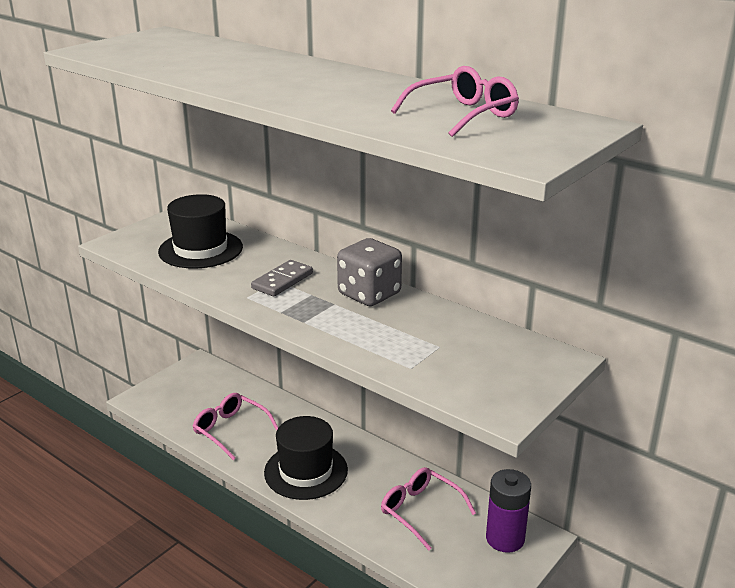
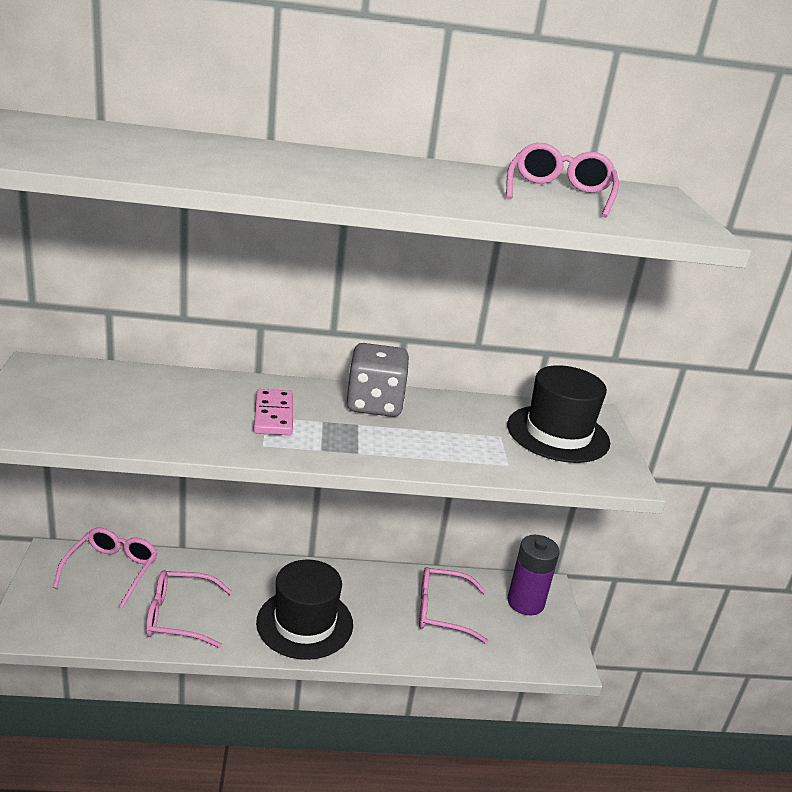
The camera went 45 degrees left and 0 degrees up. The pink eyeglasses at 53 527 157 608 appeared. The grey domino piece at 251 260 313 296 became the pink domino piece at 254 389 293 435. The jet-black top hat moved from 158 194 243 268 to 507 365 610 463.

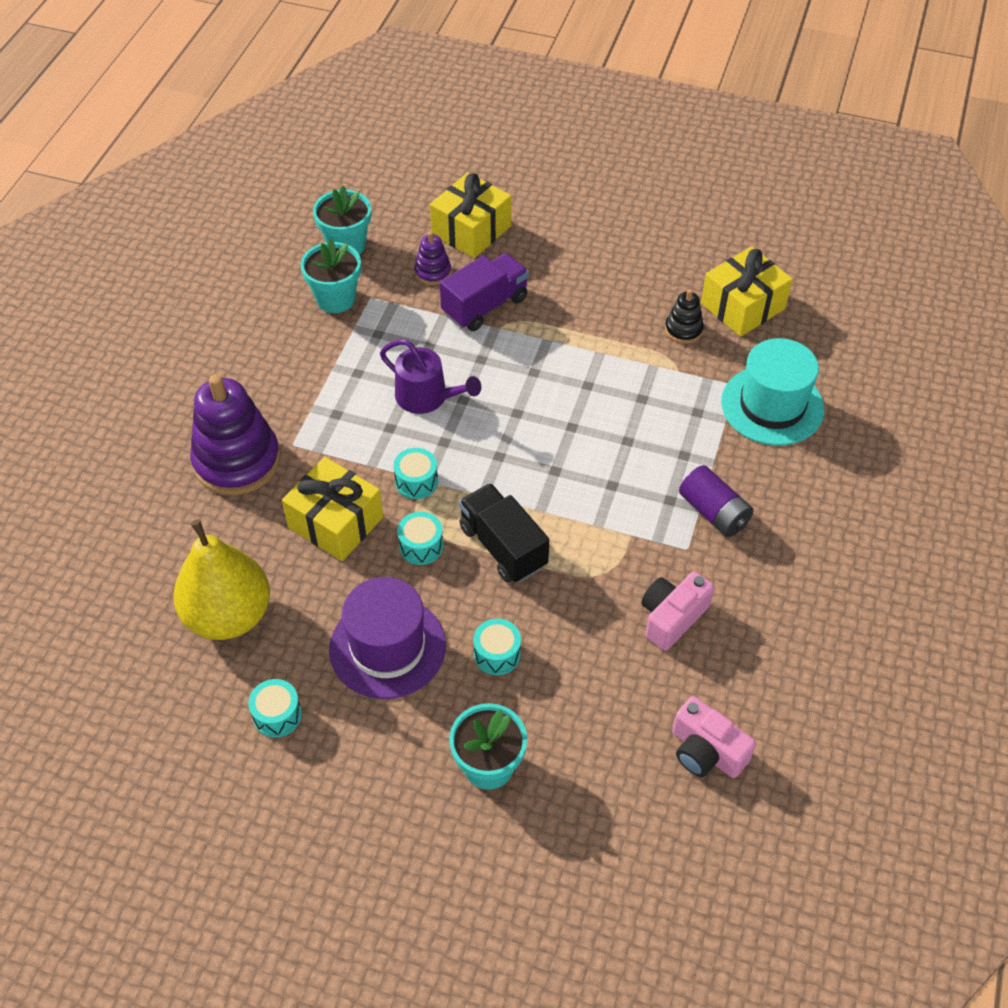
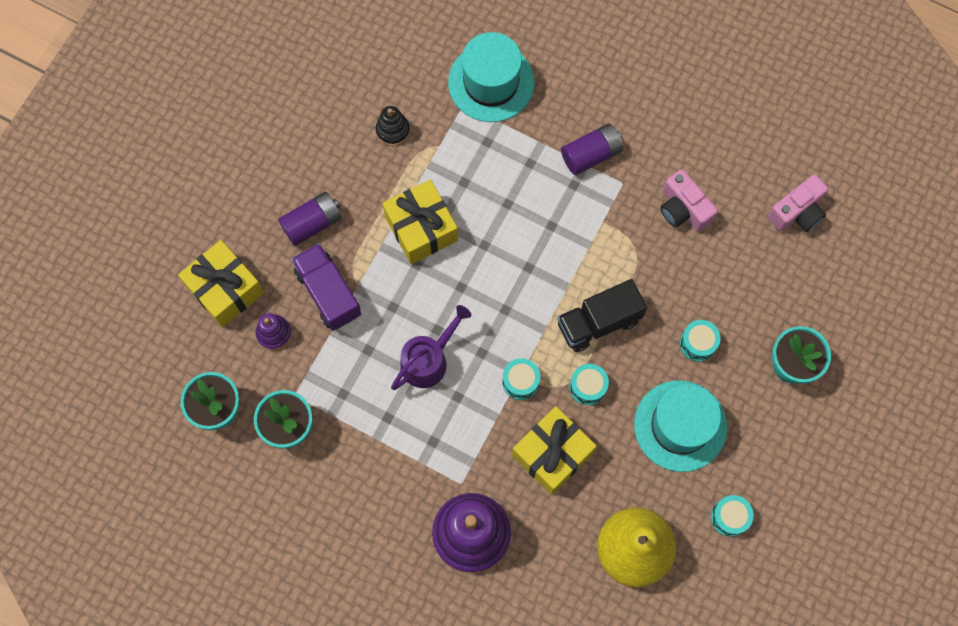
The camera went 80 degrees left and 20 degrees up. The purple power cell at 278 191 342 246 appeared. The bright yellow wrapped gift moved from 701 246 793 337 to 382 180 458 264. The purple top hat at 329 577 446 699 became the turquoise top hat at 634 380 727 472.

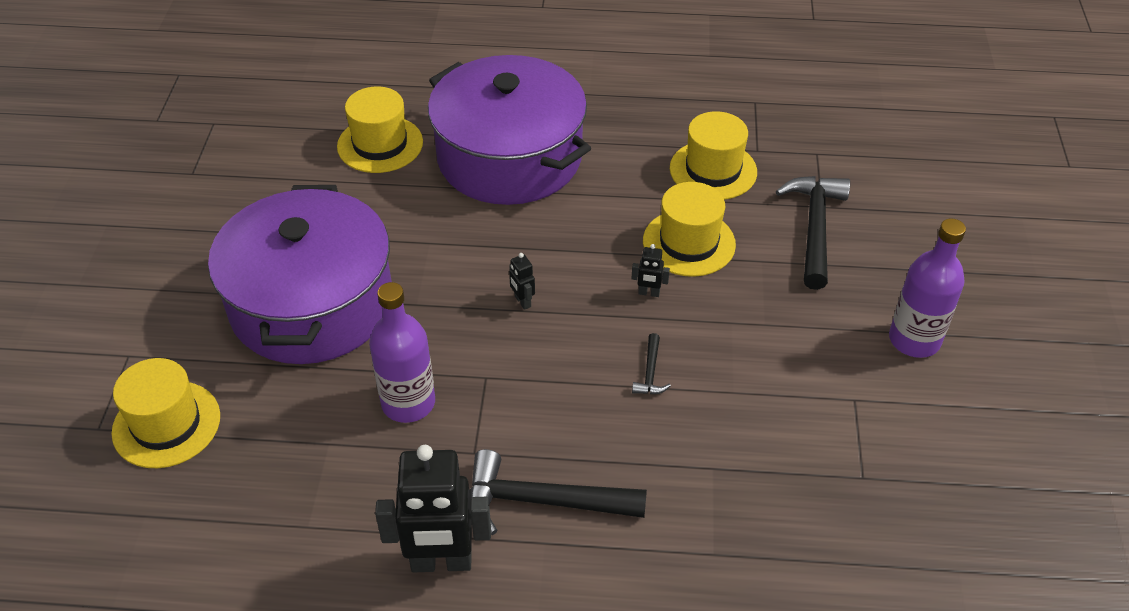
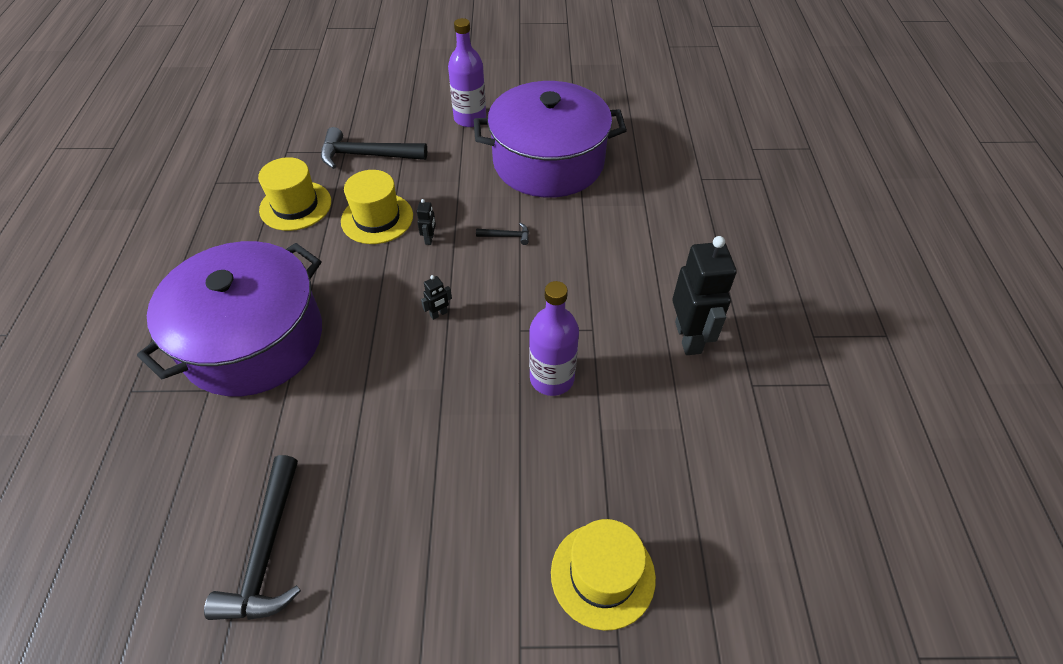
The camera went 95 degrees left and 5 degrees up. The jet-black hammer moved from 469 449 647 535 to 204 455 301 620. The purple pot moved from 208 185 392 364 to 474 81 627 198. The bright yellow top hat at 337 86 423 173 disappeared.

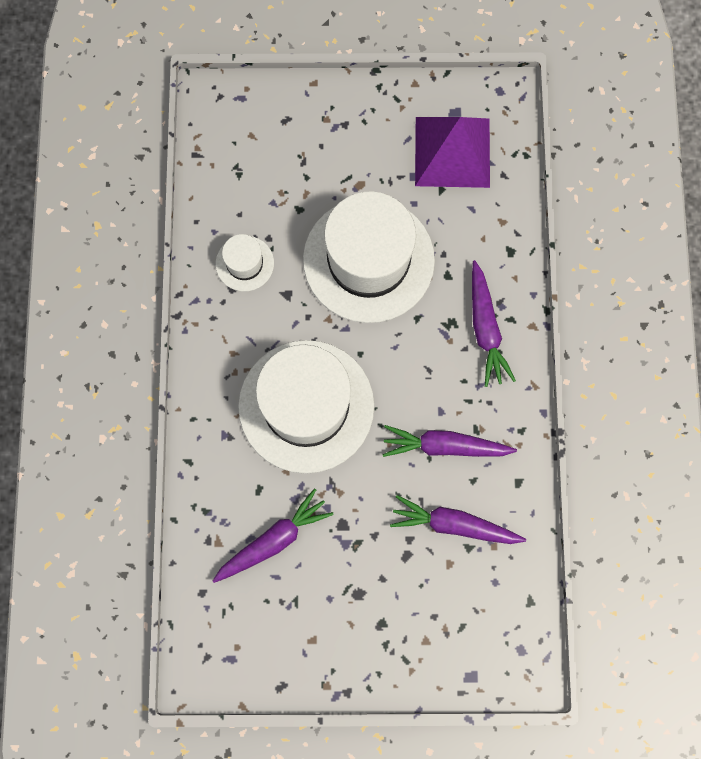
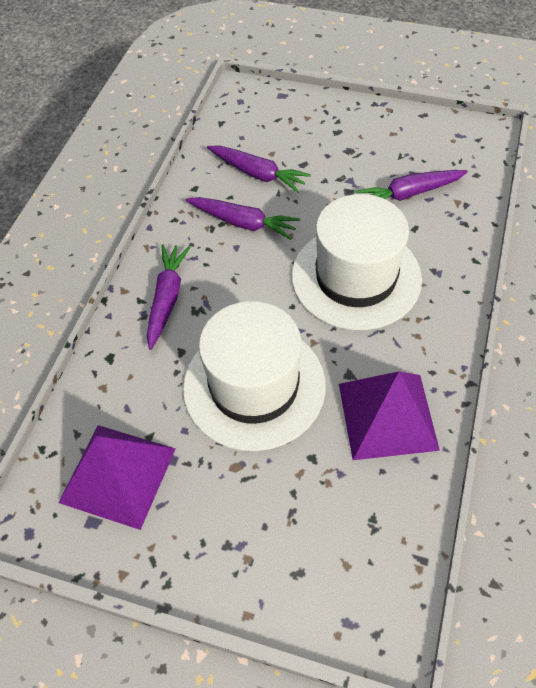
The camera went 160 degrees left and 20 degrees down. The snow-white top hat at 216 234 274 291 was replaced by the purple solid pyramid at 339 371 440 460.

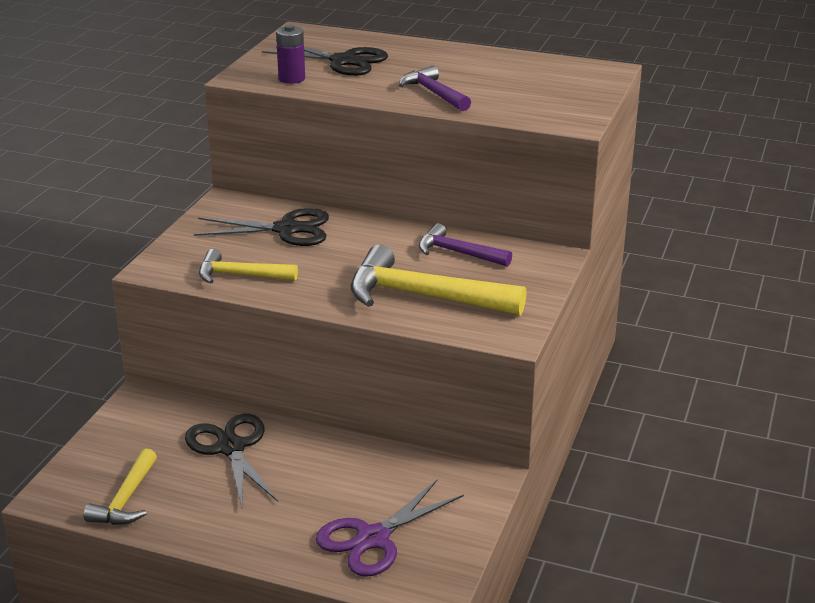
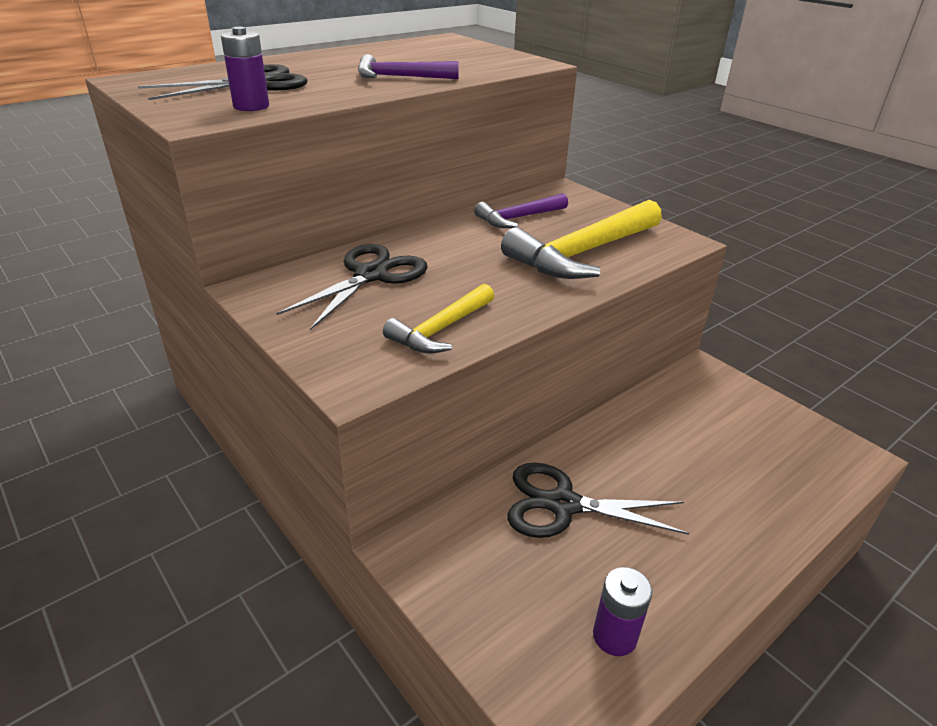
The camera went 60 degrees left and 5 degrees up. The bright yellow hammer at 83 449 157 525 was replaced by the purple power cell at 593 567 652 656. The purple shears at 316 480 464 577 disappeared.

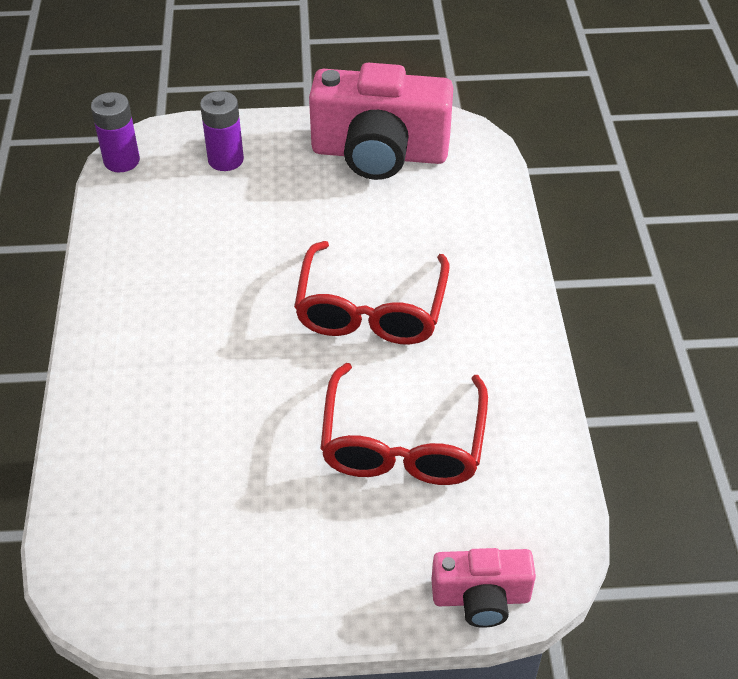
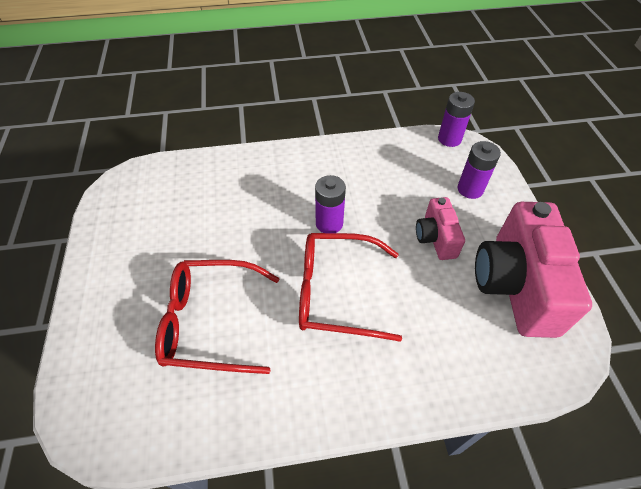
The camera went 85 degrees right and 5 degrees up. The purple power cell at 315 175 346 233 appeared. The pink compact camera moved from 431 548 536 628 to 416 197 465 260.

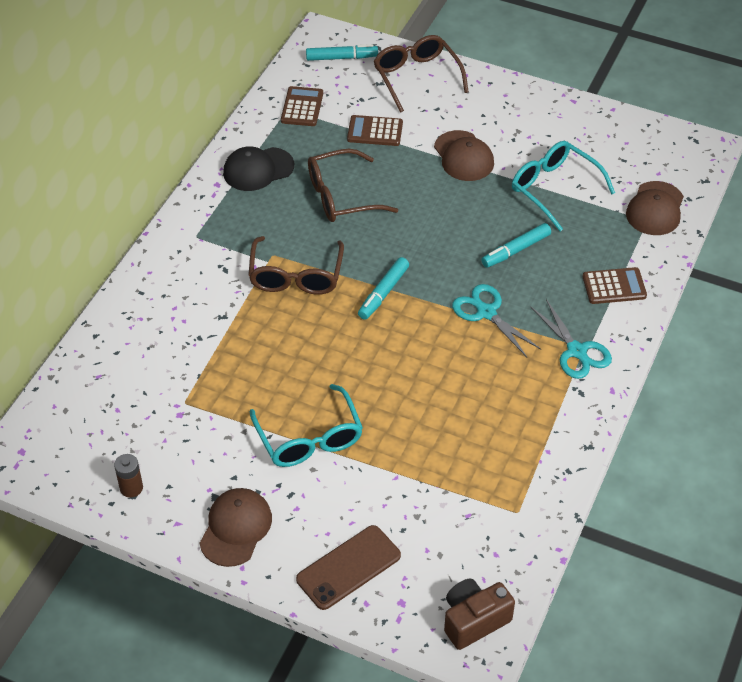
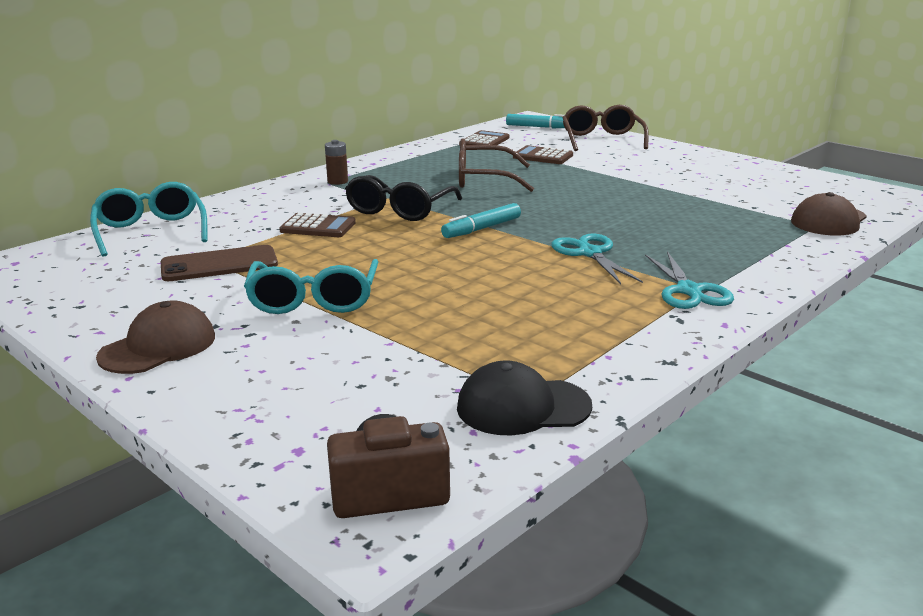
The camera went 20 degrees right and 25 degrees down. The turquoise eyeglasses moved from 512 141 615 231 to 90 182 208 257. The brown smartphone moved from 296 525 401 610 to 161 245 278 281. The brown adding machine moved from 583 267 647 304 to 279 213 356 237. The brown power cell moved from 114 454 143 498 to 325 140 348 185. The brown eyeglasses at 248 236 344 295 became the jet-black eyeglasses at 345 175 462 221. The jet-black cap moved from 223 146 294 191 to 457 360 592 435. The brown cap at 434 130 494 181 disappeared. The turquoise felt pen at 481 223 551 268 disappeared.

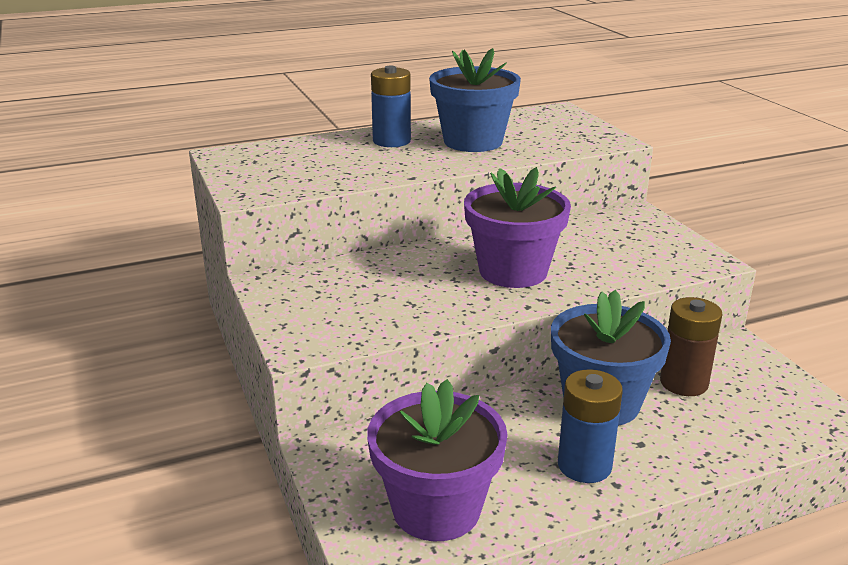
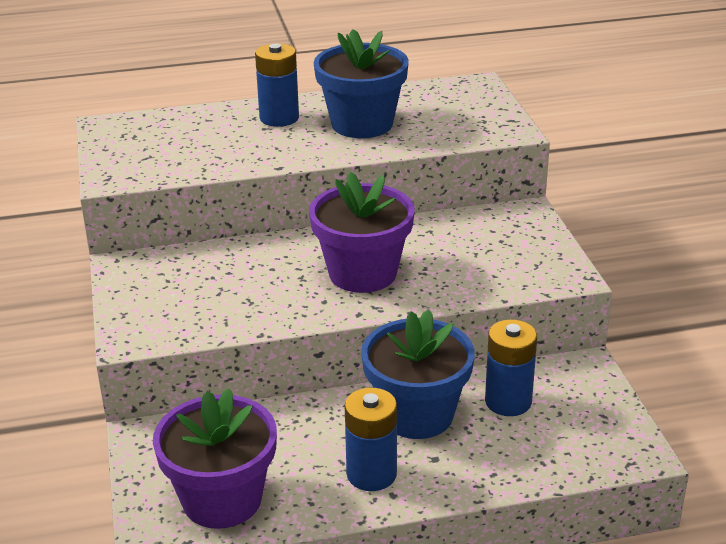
The camera went 10 degrees right and 5 degrees up. The brown power cell at 660 297 723 396 became the royal blue power cell at 485 319 537 416.

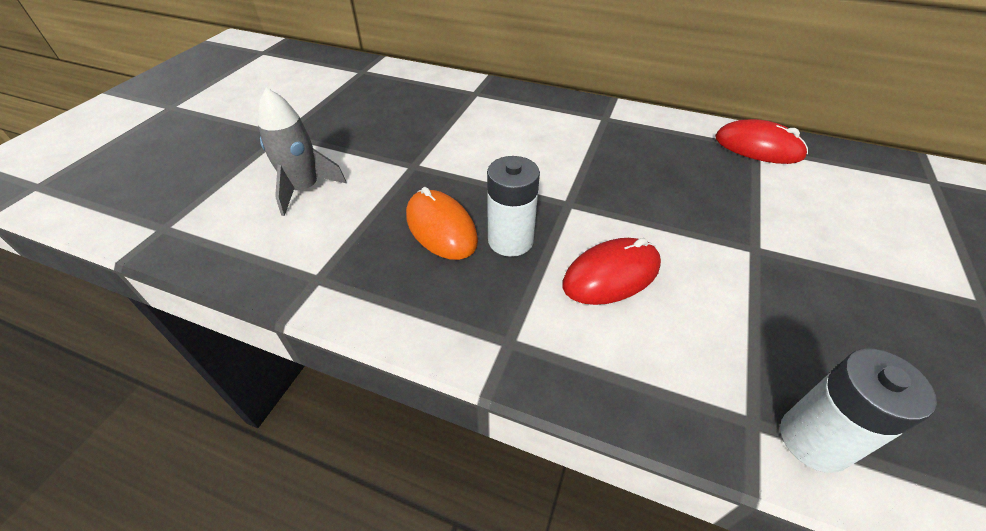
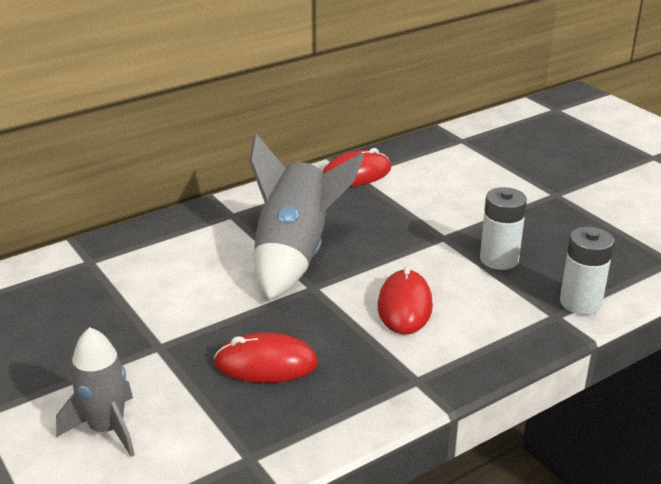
The camera went 55 degrees left and 15 degrees down. The orange-coloured mouse at 406 187 478 260 became the crimson mouse at 214 333 318 383. The grey spaceship at 249 134 364 300 appeared. The snow-white power cell moved from 487 156 540 257 to 480 187 527 270.

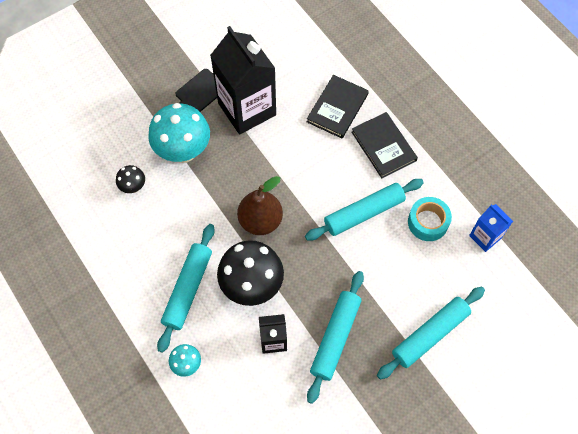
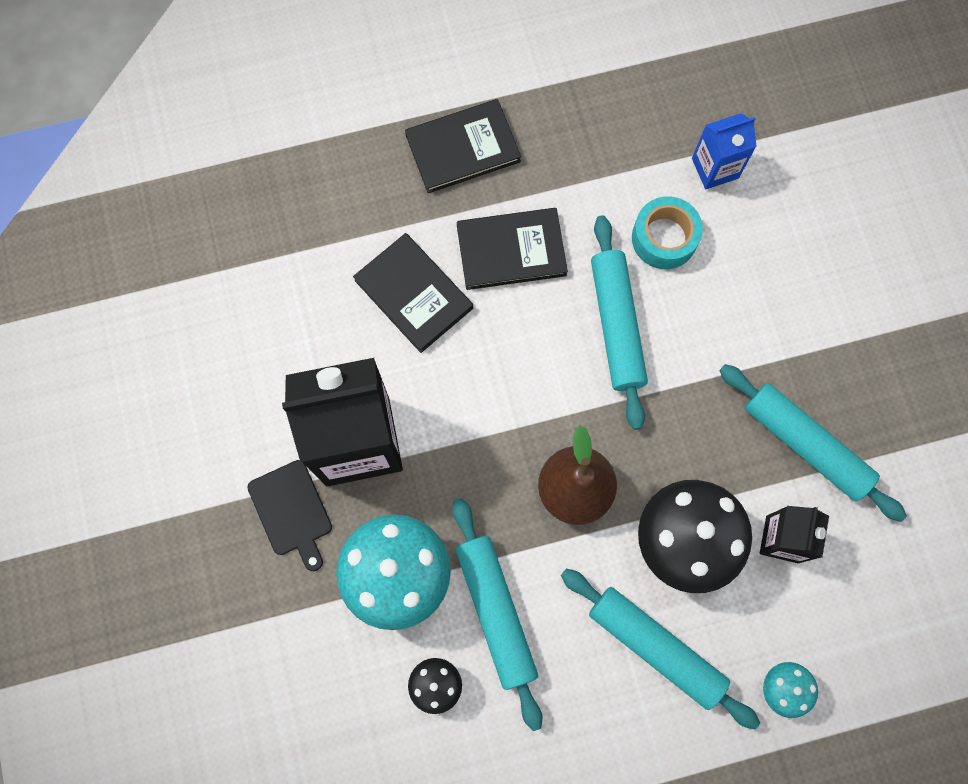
The camera went 70 degrees left and 10 degrees up. The jet-black book at 405 99 521 193 appeared. The turquoise rolling pin moved from 377 287 485 380 to 452 498 542 731.

